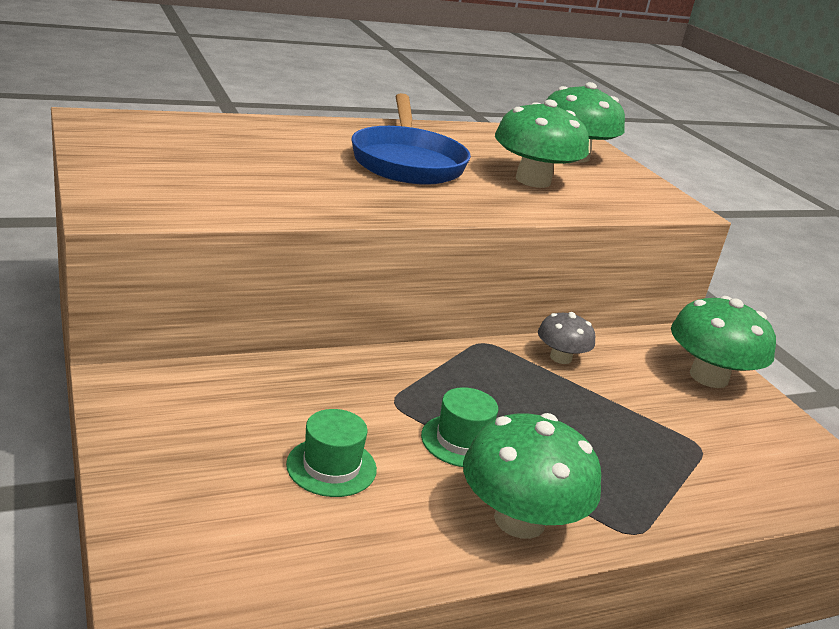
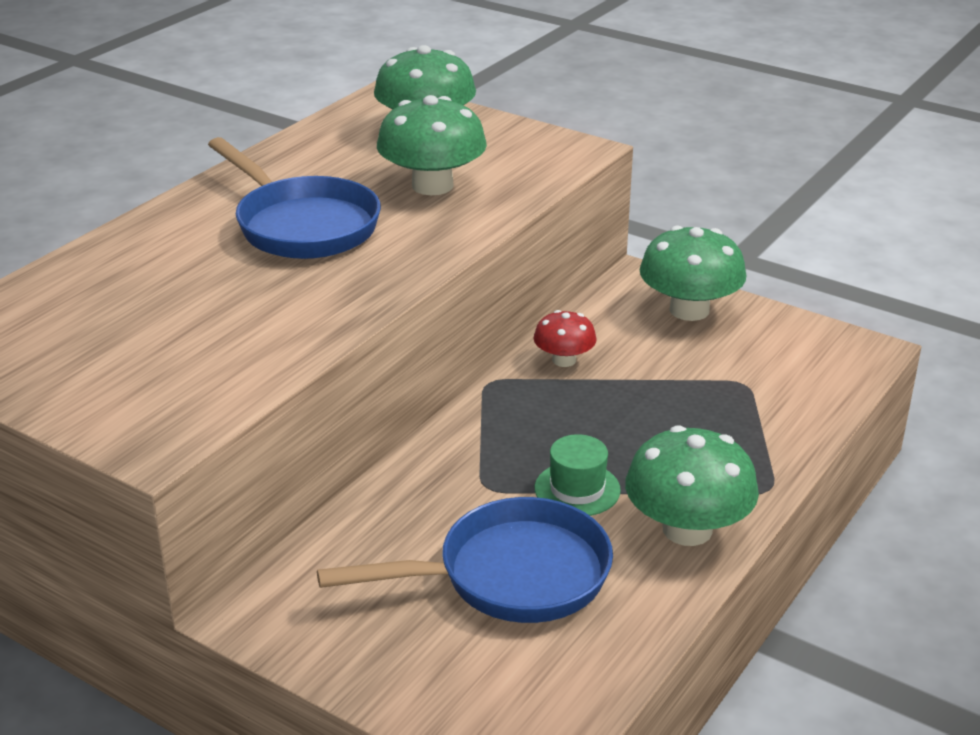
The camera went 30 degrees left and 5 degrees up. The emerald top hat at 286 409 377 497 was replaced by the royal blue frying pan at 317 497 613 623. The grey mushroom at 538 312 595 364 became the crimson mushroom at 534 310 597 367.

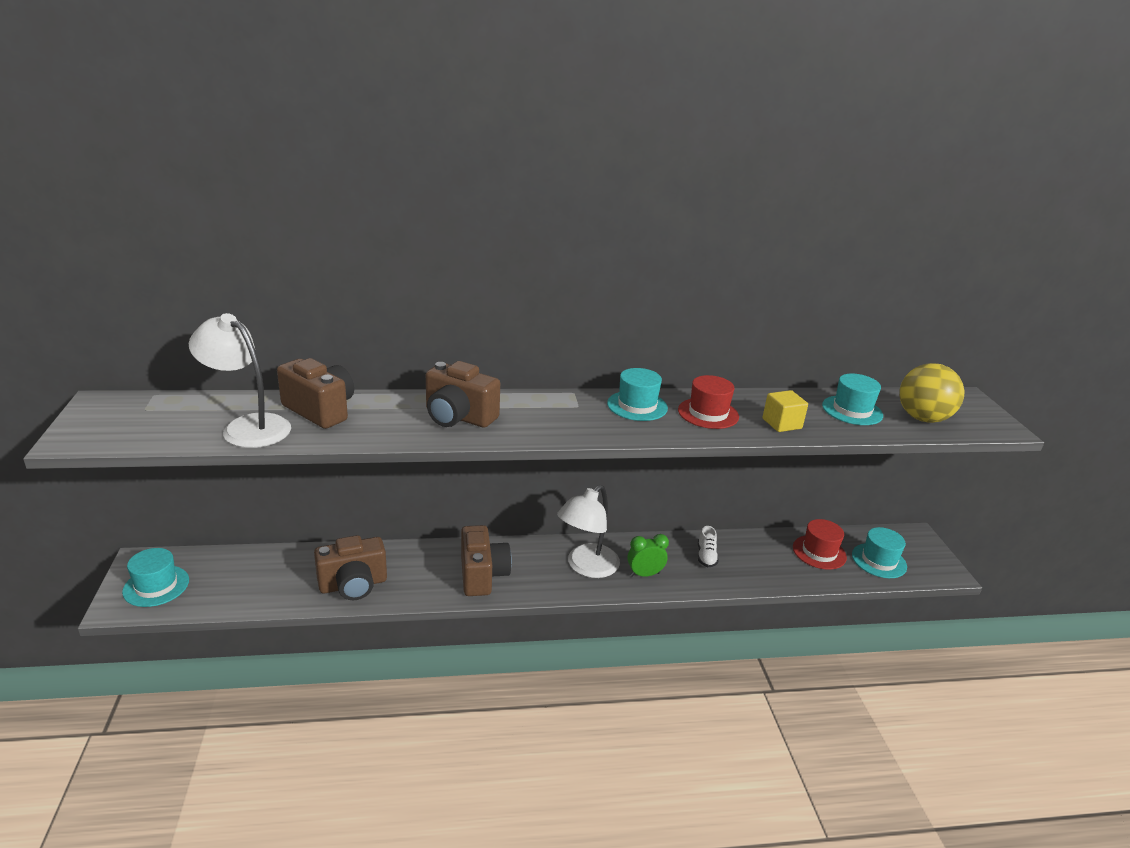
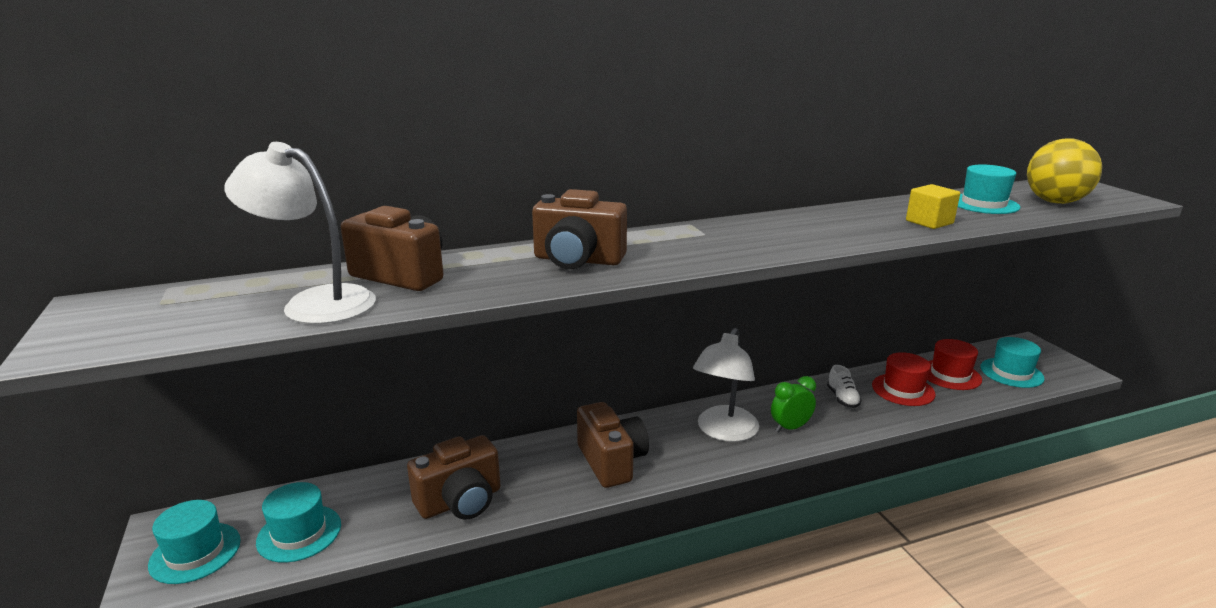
The camera went 10 degrees left and 5 degrees down. The turquoise top hat moved from 607 368 668 421 to 256 482 341 563. The crimson top hat moved from 678 375 739 429 to 872 352 936 406.

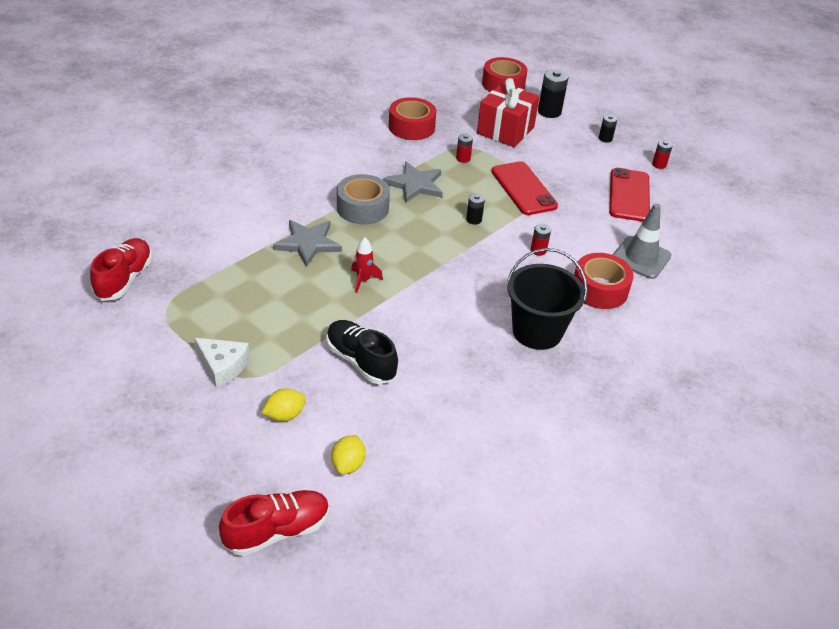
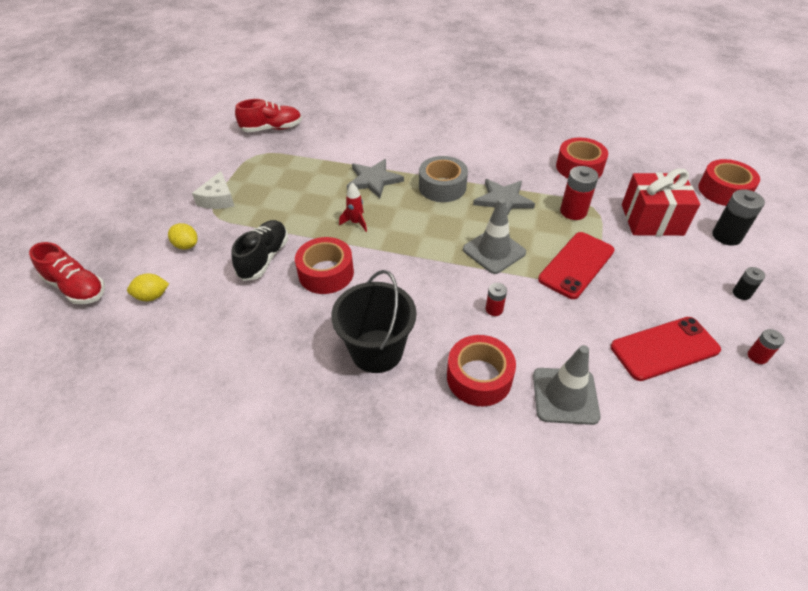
The camera went 65 degrees right and 5 degrees up. The crimson tape at 295 237 354 294 appeared. The jet-black power cell at 466 193 485 225 was replaced by the grey traffic cone at 463 198 526 274. The crimson power cell at 456 134 473 163 changed to 1.77 times the size.

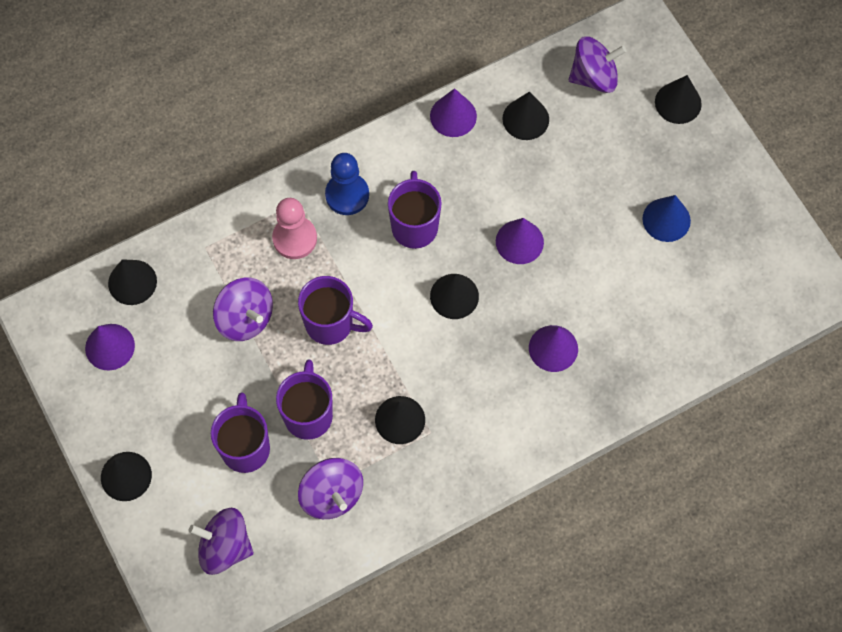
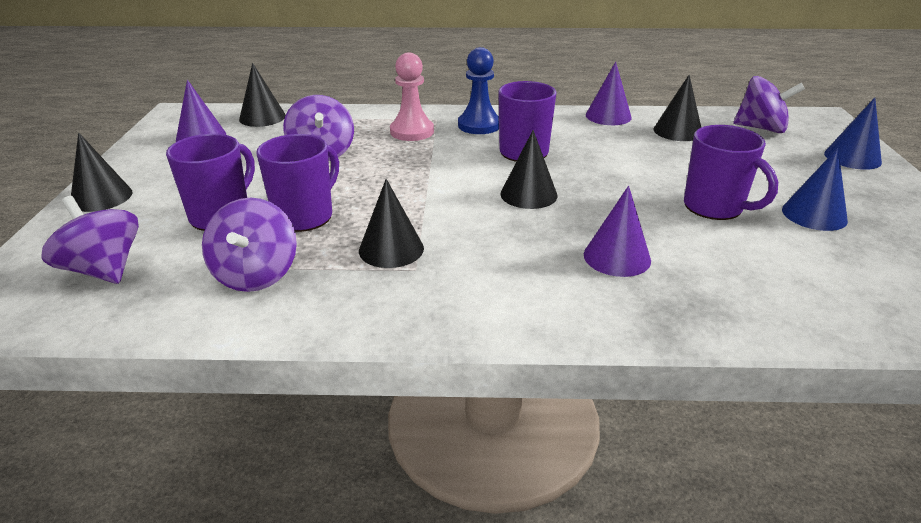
The camera went 30 degrees right and 35 degrees down. The purple mug moved from 298 276 373 345 to 684 125 778 220. The jet-black solid cone at 655 75 702 124 became the royal blue solid cone at 824 98 882 170. The purple solid cone at 496 218 544 264 disappeared.

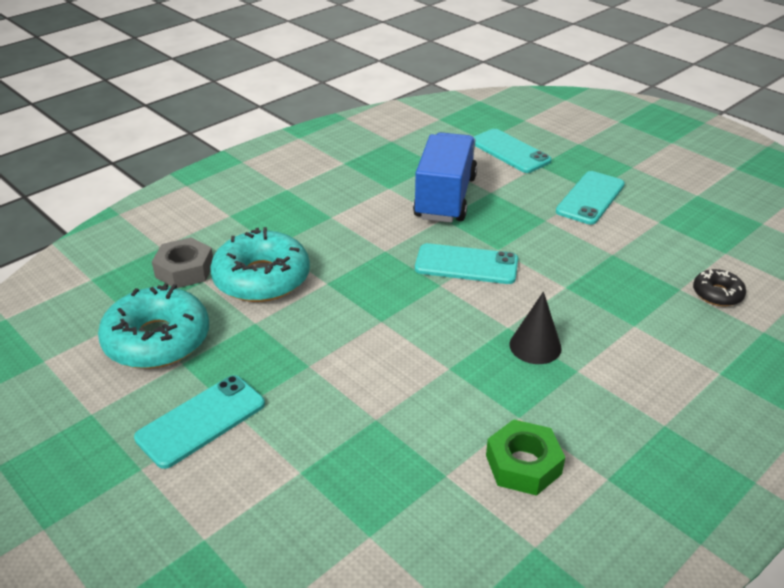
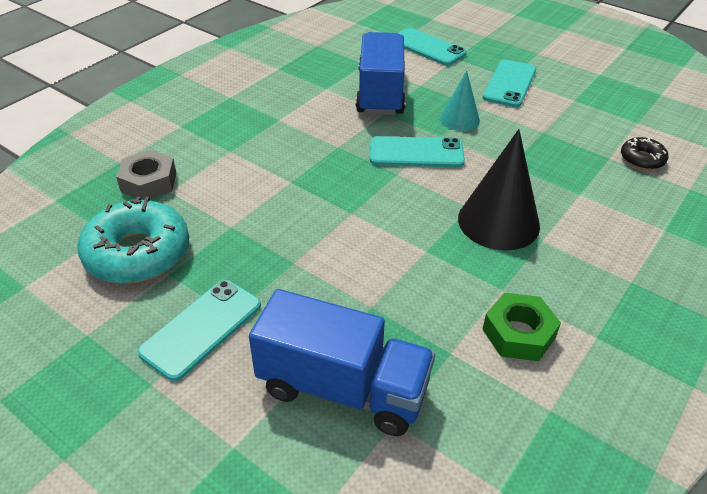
The camera went 10 degrees left and 5 degrees up. The royal blue toy truck at 249 289 435 436 appeared. The turquoise solid cone at 440 70 480 131 appeared. The jet-black solid cone at 509 291 562 364 changed to 1.70 times the size. The turquoise glazed donut at 210 227 310 302 disappeared.

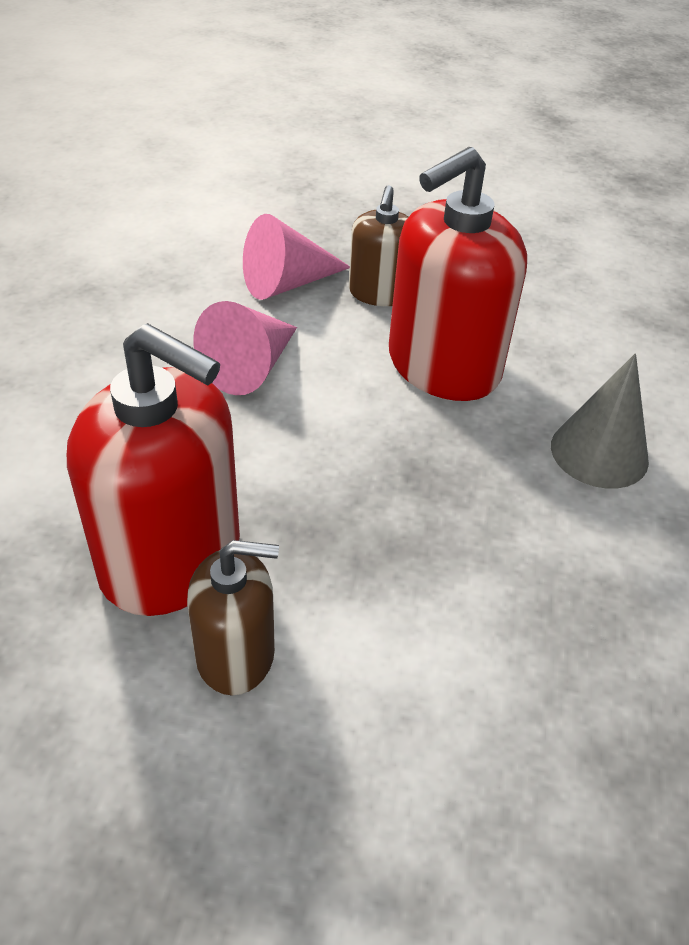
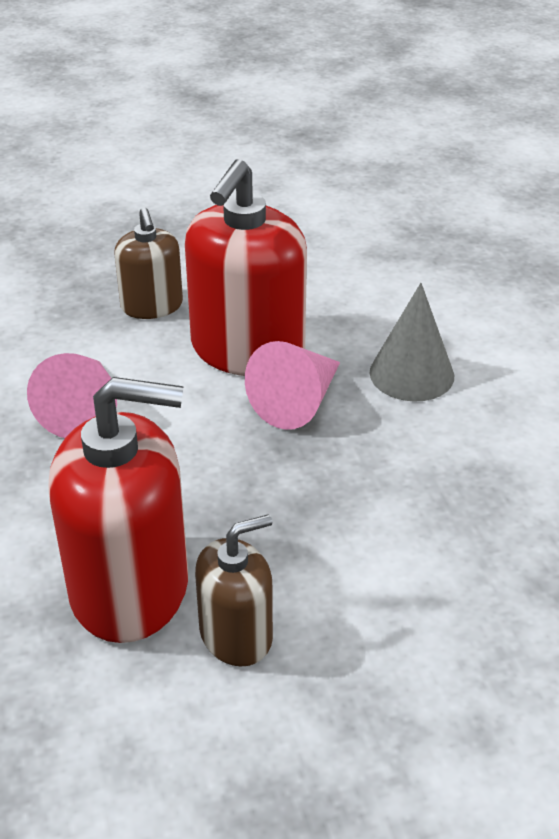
The camera went 25 degrees left and 5 degrees down. The pink solid cone moved from 243 214 350 300 to 245 341 340 430.

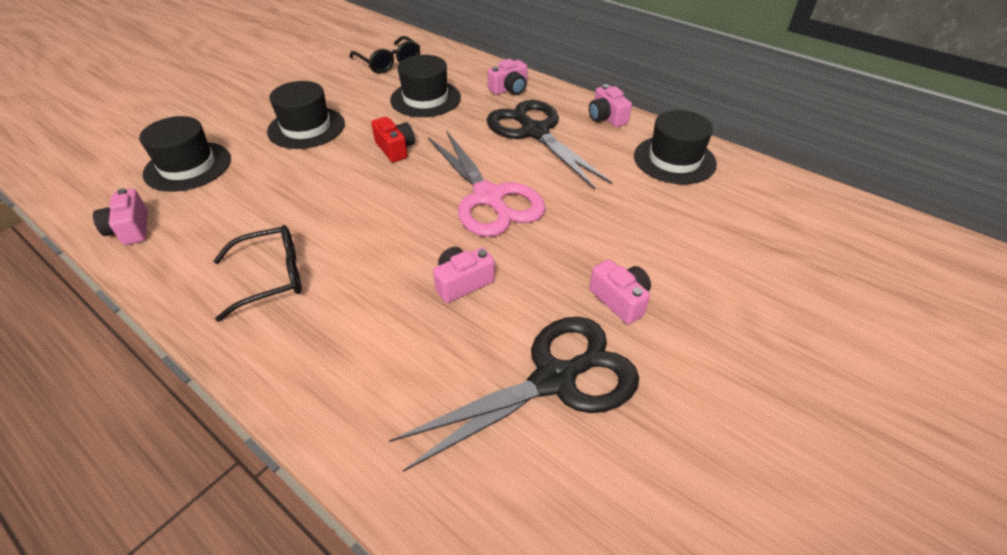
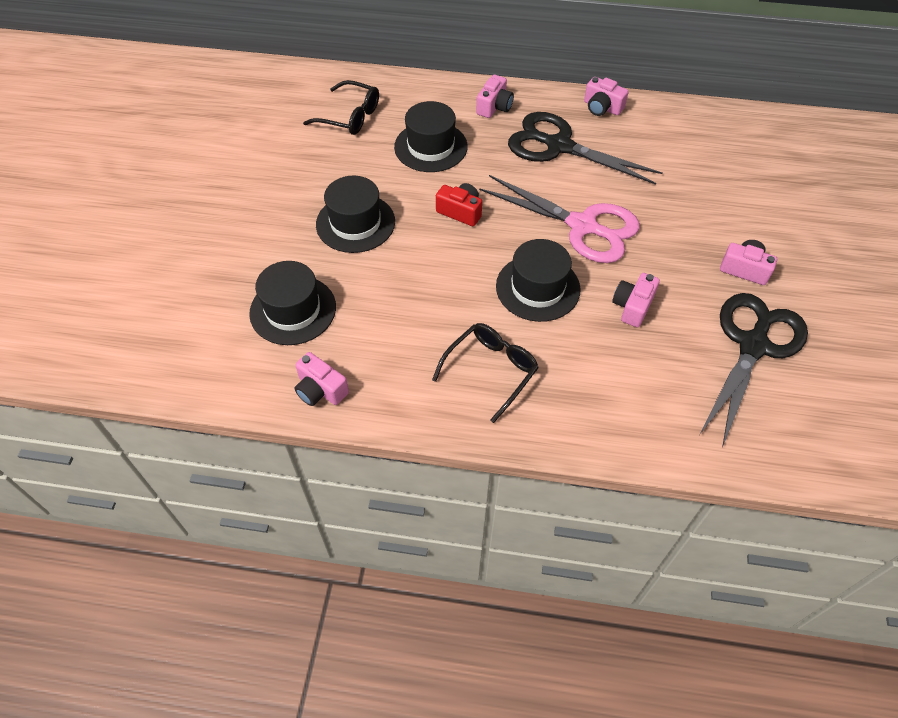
The camera went 30 degrees left and 10 degrees up. The jet-black top hat moved from 634 110 717 184 to 496 239 581 322.

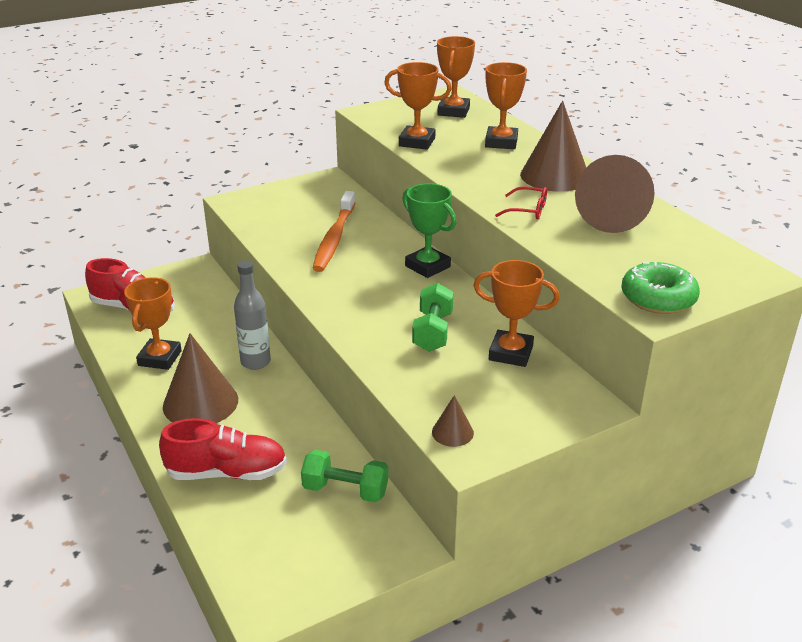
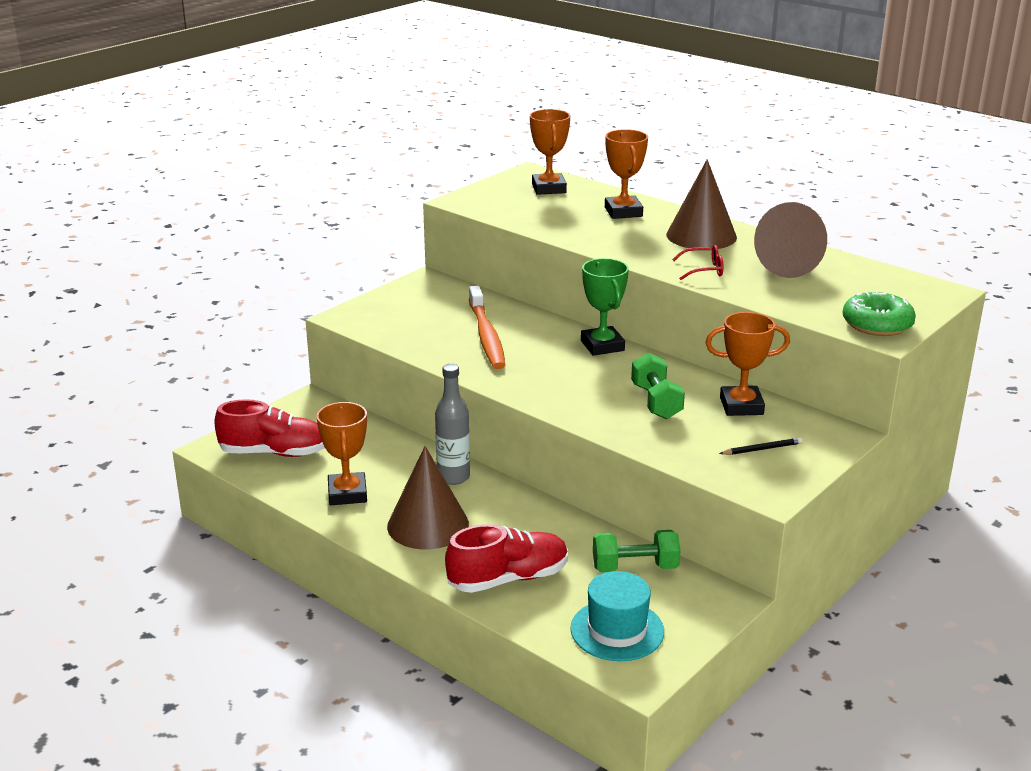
The camera went 20 degrees left and 5 degrees down. The turquoise top hat at 570 571 664 661 appeared. The emerald trophy at 403 183 457 278 turned 45 degrees clockwise. The jet-black wooden pencil at 719 437 803 455 appeared. The orange-coloured trophy at 384 62 451 150 disappeared. The brown solid cone at 432 395 474 447 disappeared.

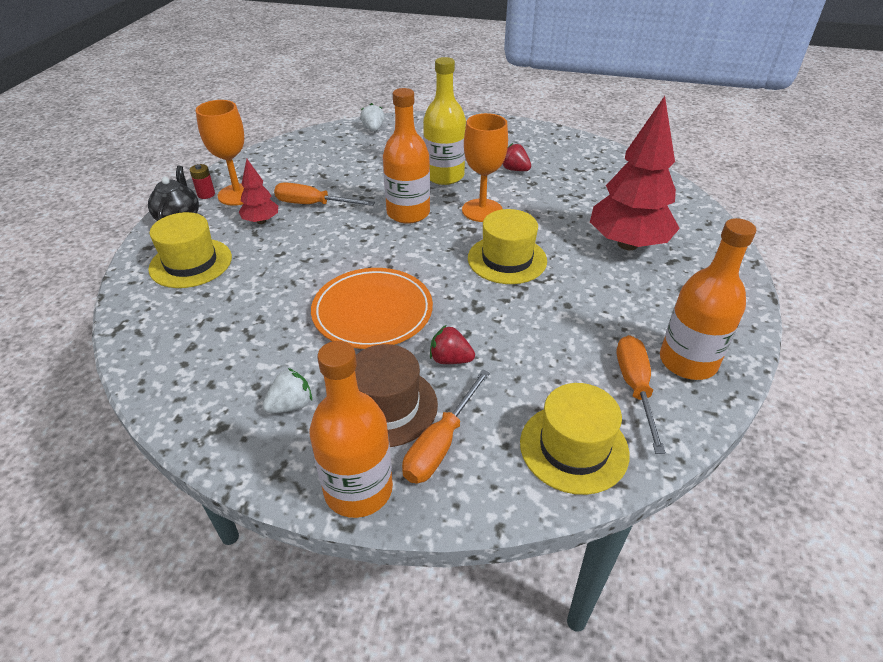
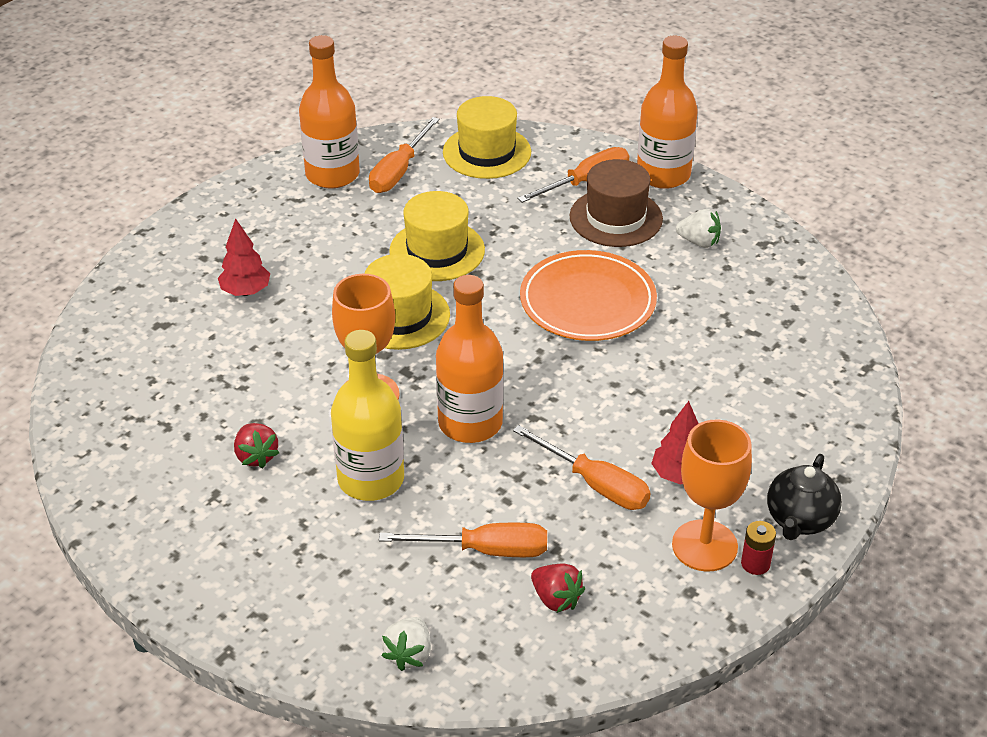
The camera went 155 degrees left and 0 degrees up. The crimson tree at 590 96 680 250 changed to 0.48 times the size. The orange-coloured flat screwdriver at 379 523 547 557 appeared. The bright yellow top hat moved from 148 212 232 288 to 389 191 485 281. The crimson toy strawberry moved from 430 325 475 364 to 531 564 585 613. The snow-white toy strawberry at 263 368 312 413 turned 150 degrees counterclockwise.

